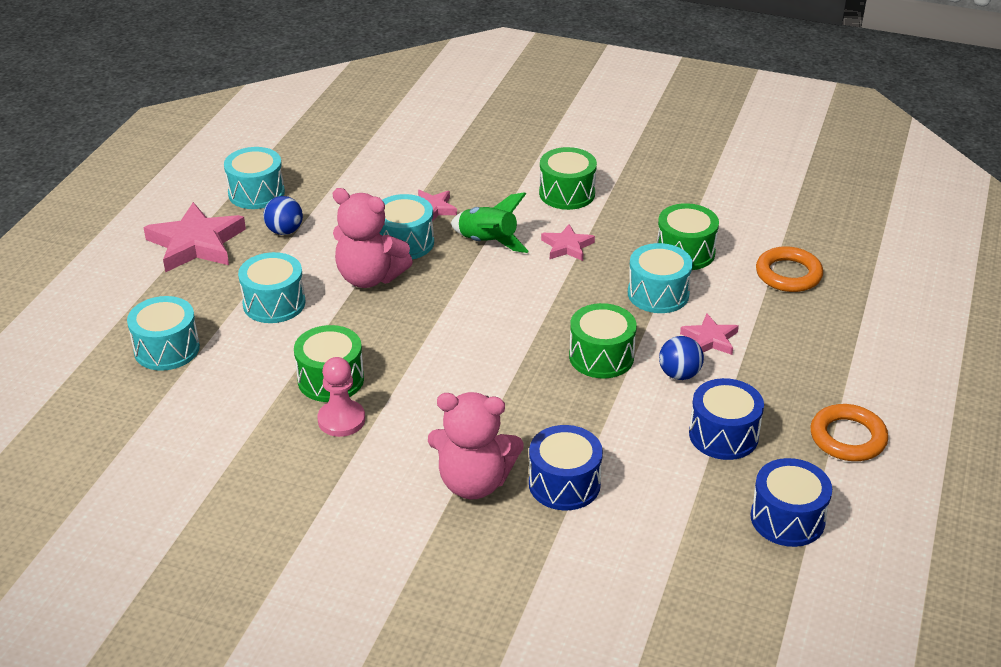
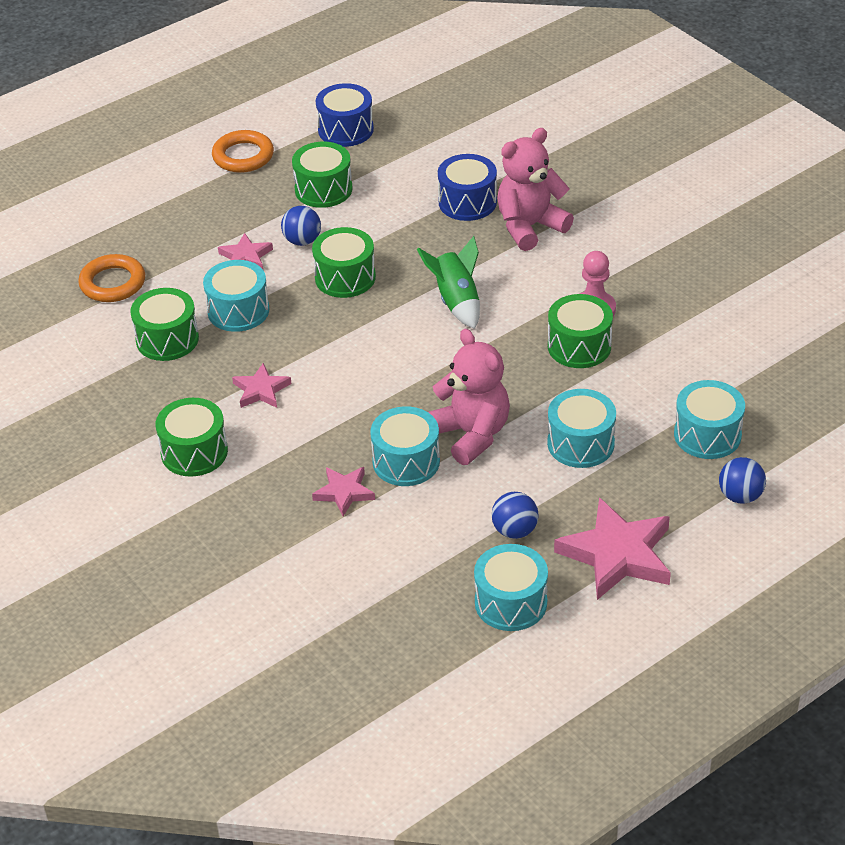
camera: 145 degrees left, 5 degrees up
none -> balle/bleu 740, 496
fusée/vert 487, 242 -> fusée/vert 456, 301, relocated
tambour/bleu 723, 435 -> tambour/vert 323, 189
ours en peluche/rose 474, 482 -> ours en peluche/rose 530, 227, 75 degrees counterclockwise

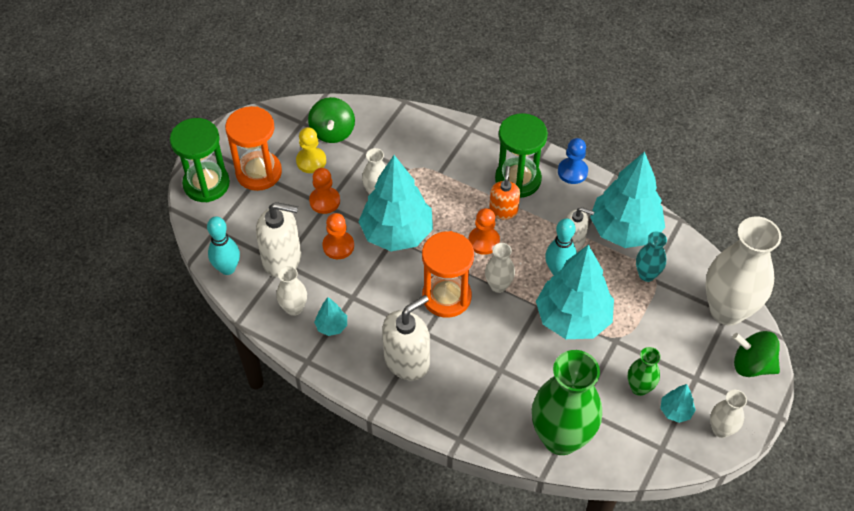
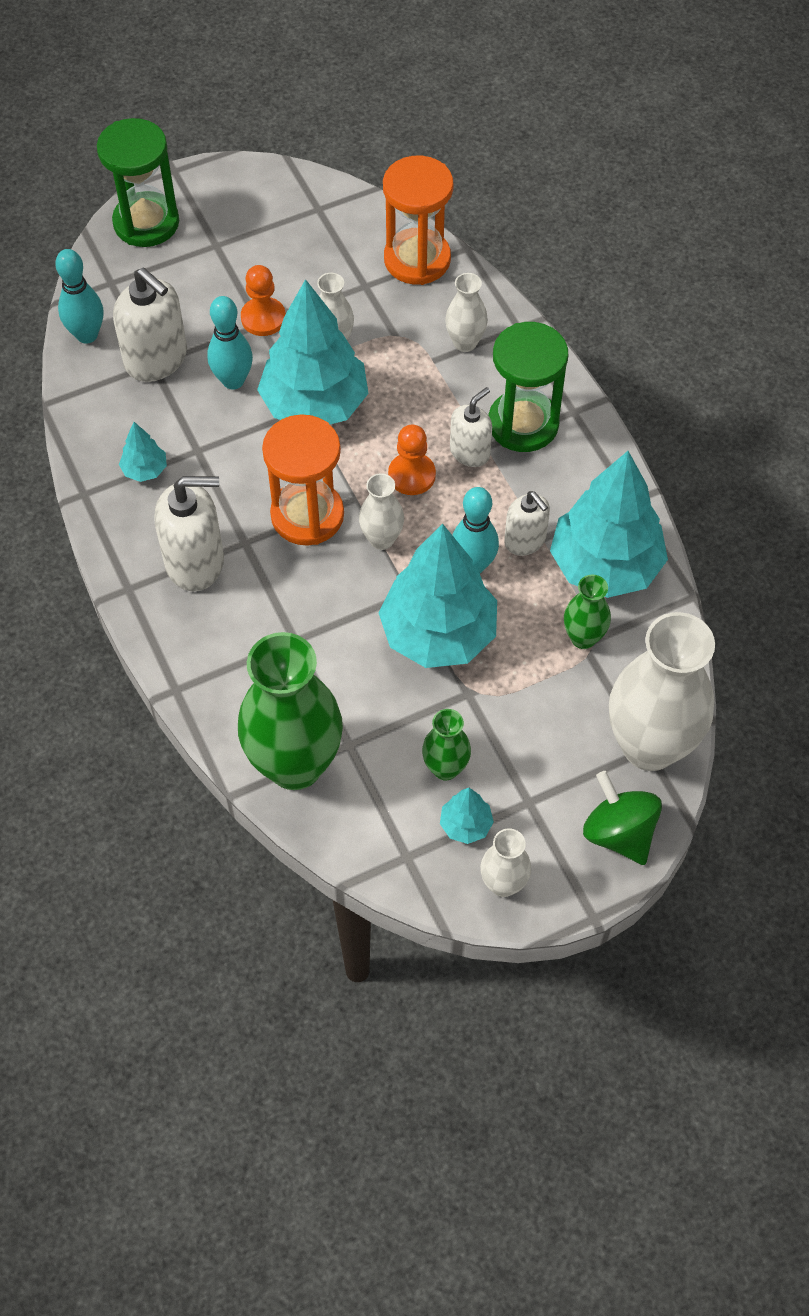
camera: 35 degrees right, 5 degrees up
pion/jaune 311, 161 -> none
toupie/vert 332, 132 -> none
pion/bleu 572, 172 -> none
sablier/orange 259, 172 -> sablier/orange 417, 259, relocated
vase/blanc 294, 308 -> vase/blanc 465, 343, relocated
pion/orange 338, 246 -> quille/turquoise 233, 380
distributeur de savon/orange 503, 210 -> distributeur de savon/blanc 470, 452
vase/turquoise 647, 274 -> vase/vert 583, 638

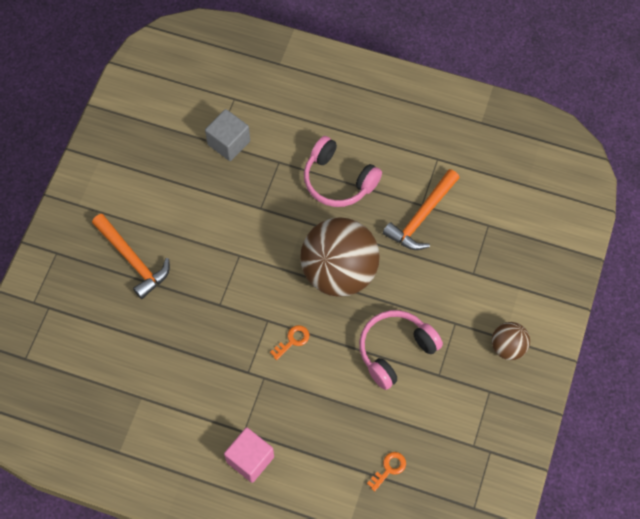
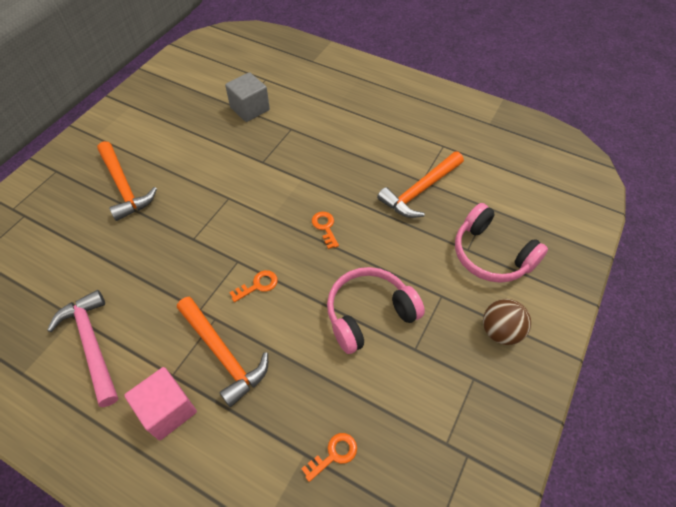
camera: 10 degrees right, 10 degrees down
none -> marteau/rose 92, 344
none -> marteau/orange 222, 354
casque audio/rose 338, 180 -> casque audio/rose 491, 254, relocated
balle/marron 339, 272 -> clé/orange 325, 227

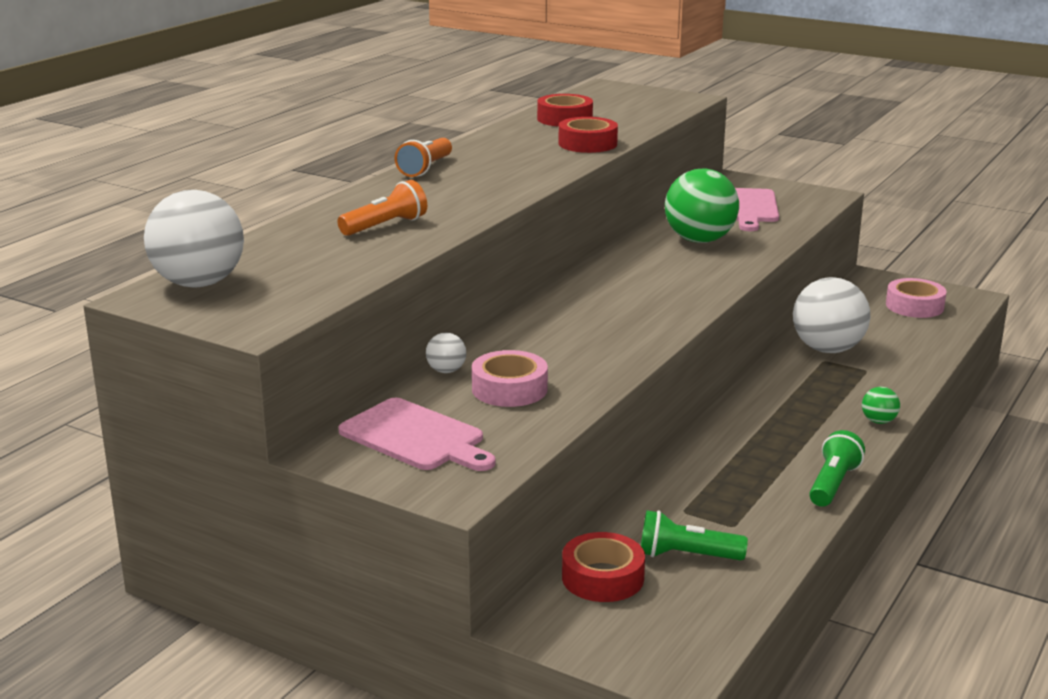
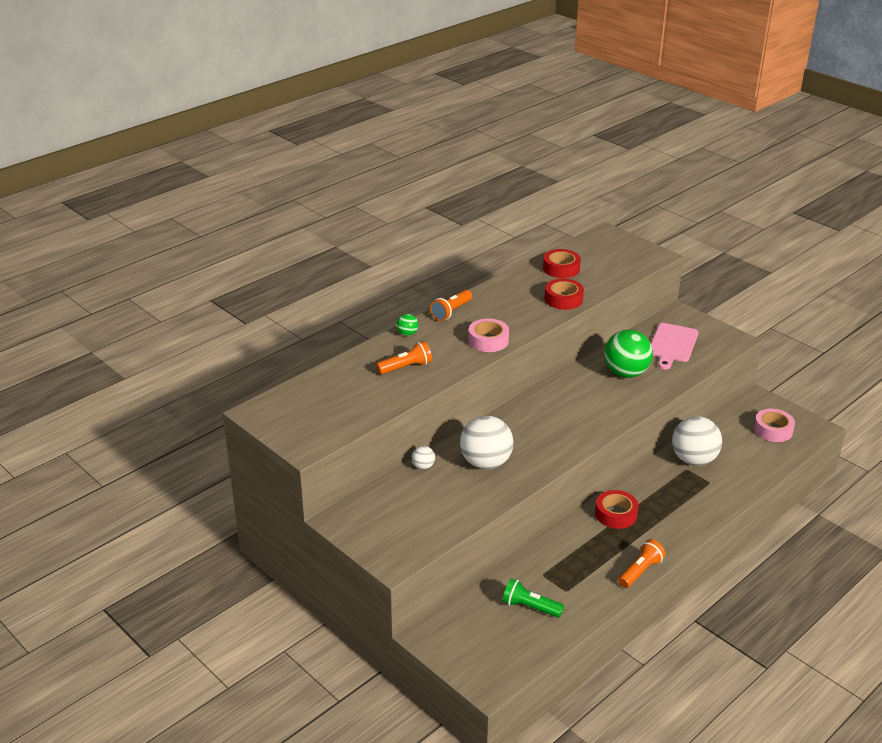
camera: 15 degrees right, 10 degrees up
planche à découper/rose 415, 437 -> none
balle/blanc 199, 283 -> balle/blanc 485, 463, relocated
ruban adhésif/rose 509, 389 -> ruban adhésif/rose 488, 340, relocated
ruban adhésif/rouge 602, 577 -> ruban adhésif/rouge 616, 514, relocated
balle/vert 878, 421 -> balle/vert 407, 334, relocated
lampe de poche/vert 832, 484 -> lampe de poche/orange 640, 571

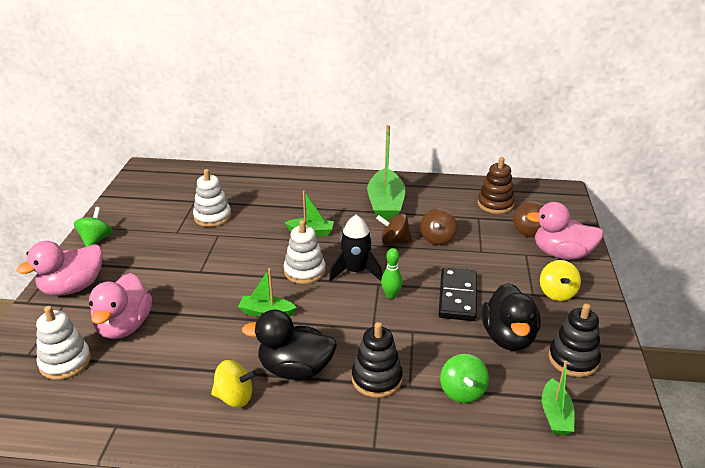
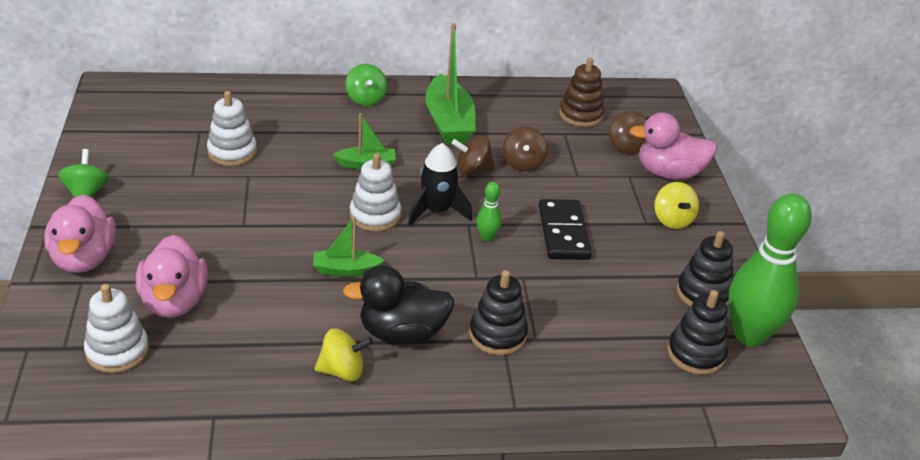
camera: 15 degrees left, 5 degrees up
canard/noir 508, 337 -> none
none -> quille/vert 749, 335
toupie/vert 462, 392 -> toupie/vert 365, 99, relocated
bateau/vert 555, 415 -> jouet à empiler/noir 695, 354
canard/rose 73, 288 -> canard/rose 84, 259, 45 degrees counterclockwise

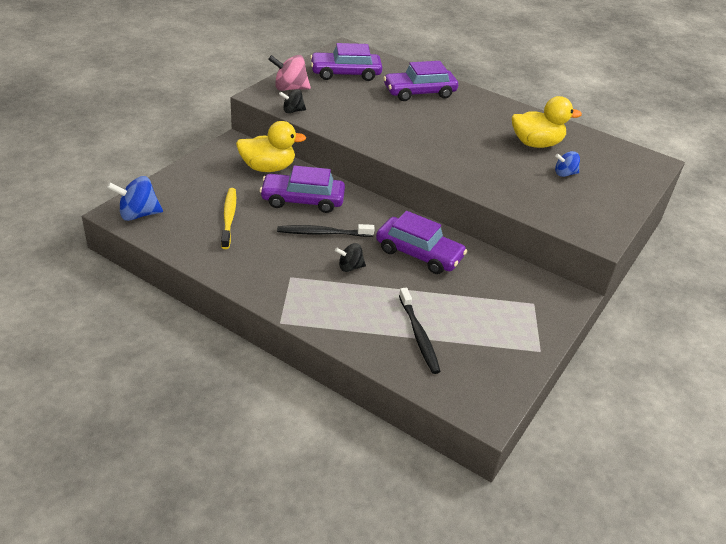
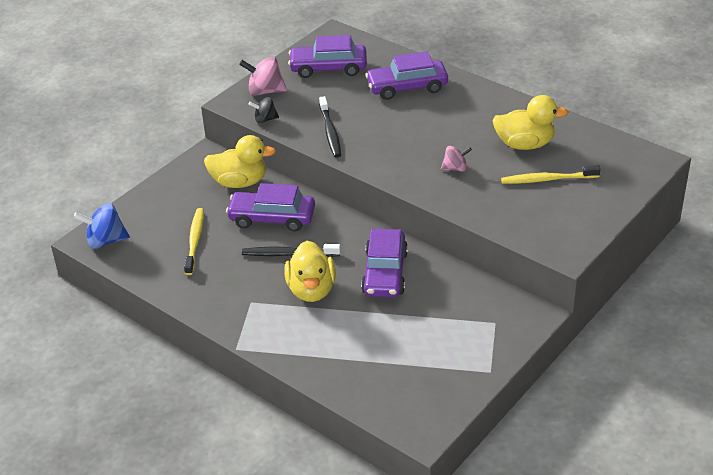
camera: 10 degrees right, 0 degrees up
none -> toupie/rose 455, 168
brosse à dents/noir 418, 335 -> brosse à dents/noir 330, 132, relocated
toupie/noir 350, 267 -> canard/jaune 311, 290
toupie/bleu 564, 174 -> brosse à dents/jaune 547, 179
voiture/violet 419, 254 -> voiture/violet 385, 273, 60 degrees clockwise

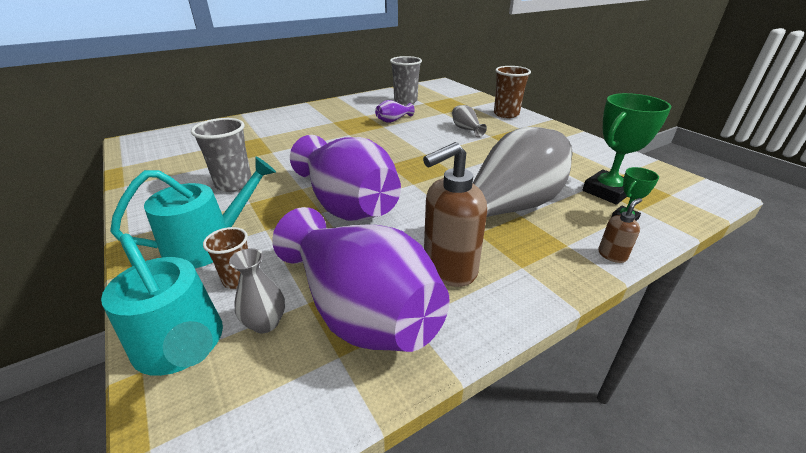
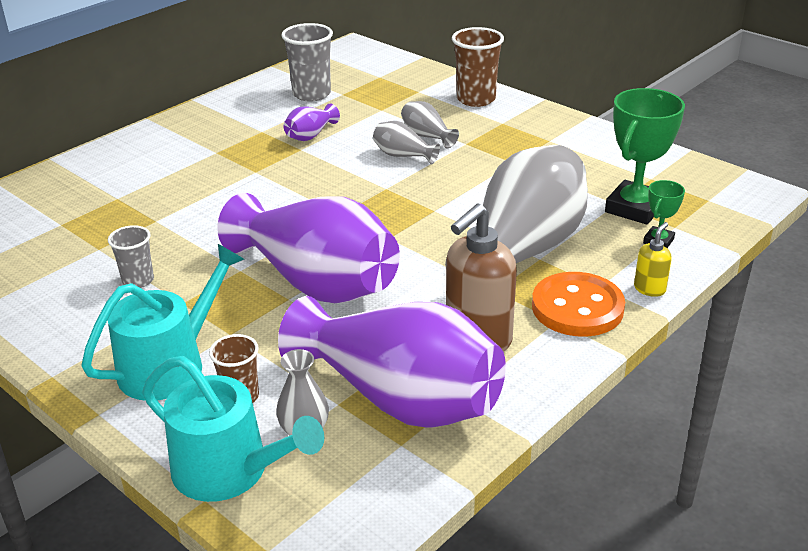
camera: 15 degrees left, 0 degrees up
none -> vase/gris 403, 156
none -> bouton/orange 577, 307
distributeur de savon/marron 612, 255 -> distributeur de savon/jaune 649, 289
gobelet/gris 234, 184 -> gobelet/gris 138, 280, x0.61

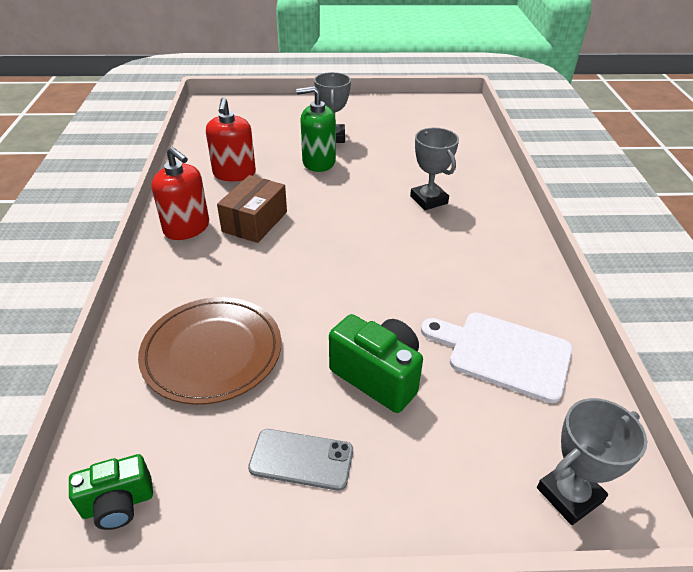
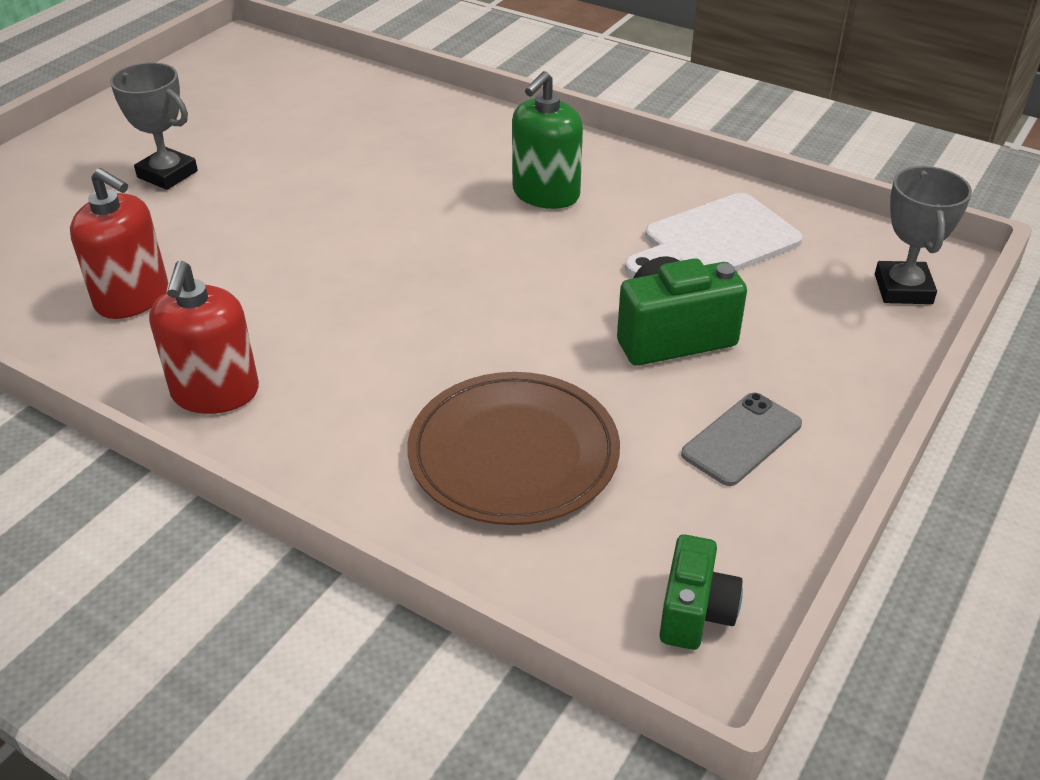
camera: 55 degrees left, 0 degrees up
boîte/marron 255, 222 -> none
trophée/gris 428, 200 -> none
distributeur de savon/vert 318, 162 -> distributeur de savon/vert 545, 194, relocated
distributeur de savon/rouge 187, 228 -> distributeur de savon/rouge 215, 392, 105 degrees clockwise

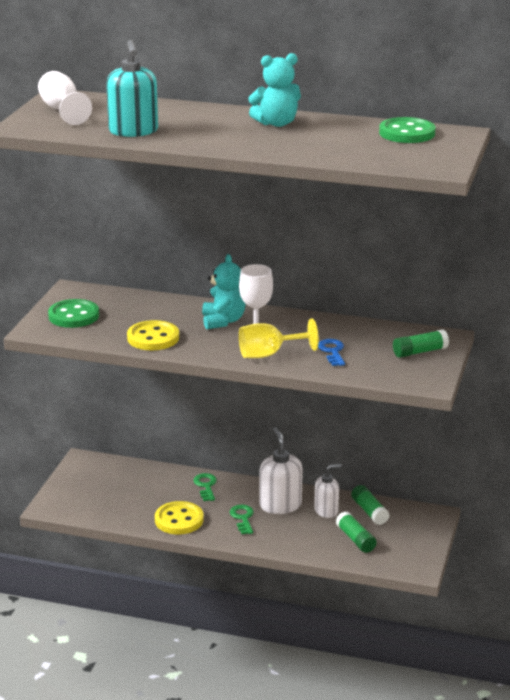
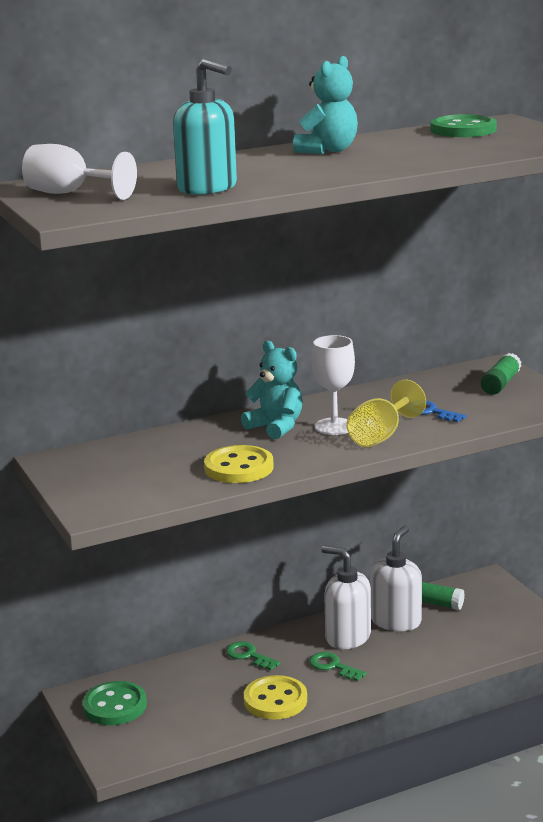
camera: 40 degrees left, 5 degrees down
bâton de colle/vert 355, 539 -> none
bouton/vert 73, 316 -> bouton/vert 115, 706, relocated
distributeur de savon/blanc 326, 511 -> distributeur de savon/blanc 396, 621, x1.51

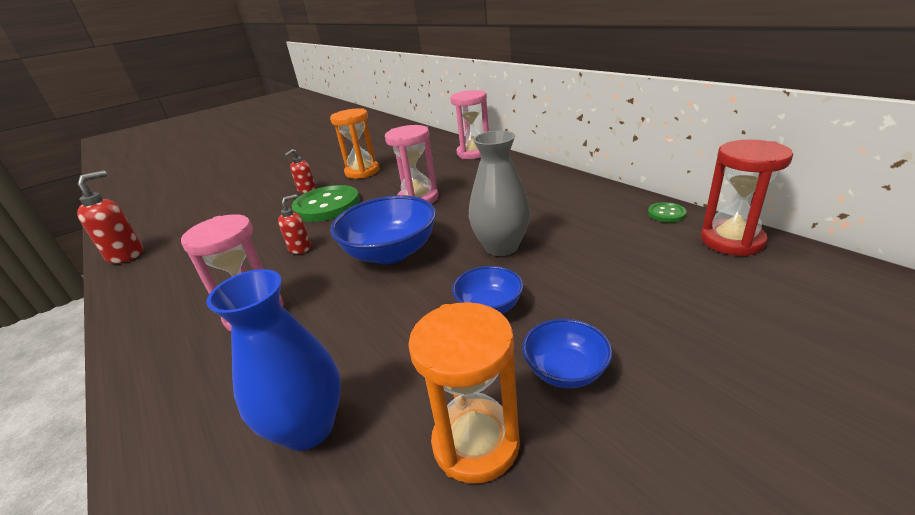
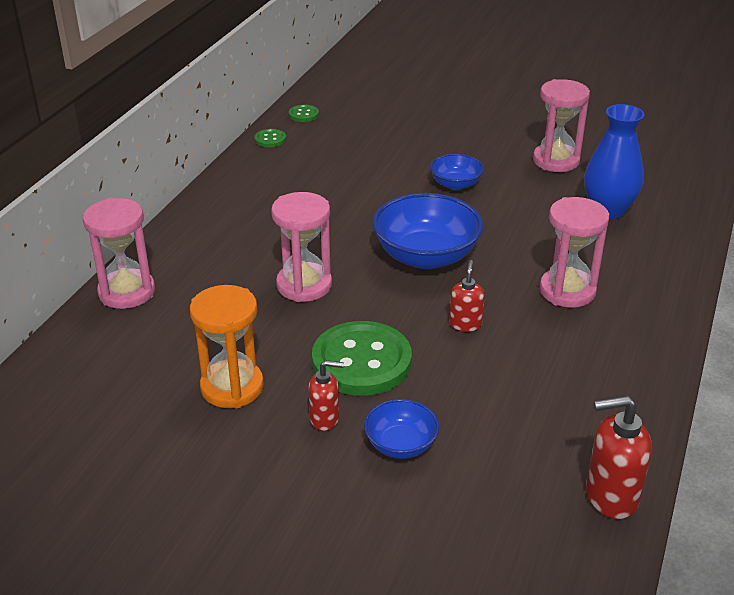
camera: 125 degrees left, 5 degrees up
vase/gris 501, 247 -> none
bol/bleu 565, 370 -> bol/bleu 401, 445, relocated
sablier/rouge 731, 241 -> bouton/vert 303, 114
sablier/orange 476, 443 -> sablier/rose 556, 161
distributeur de savon/rouge 300, 248 -> distributeur de savon/rouge 465, 324, 90 degrees clockwise

